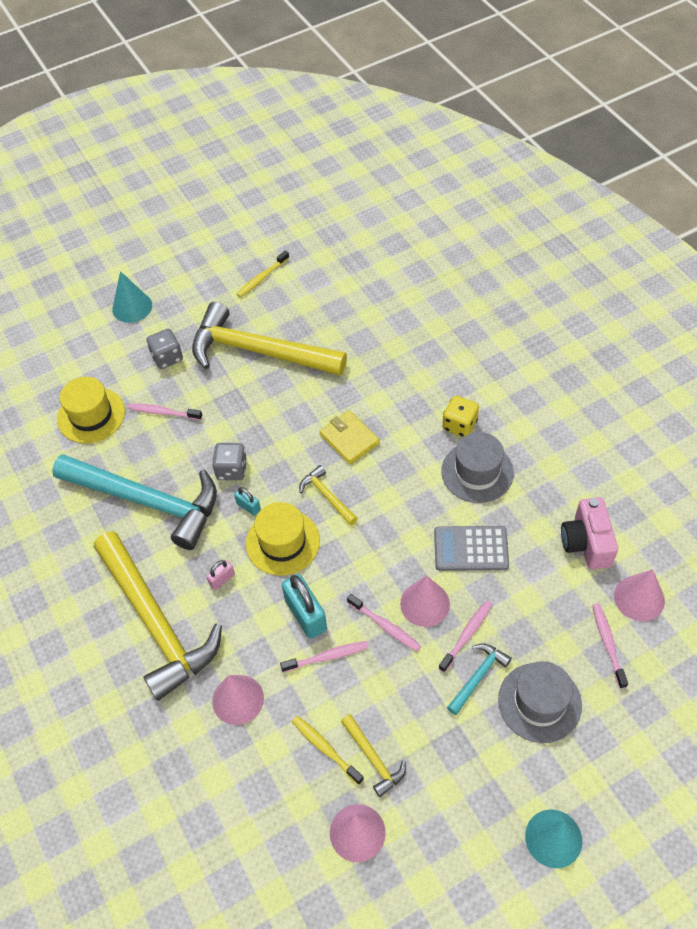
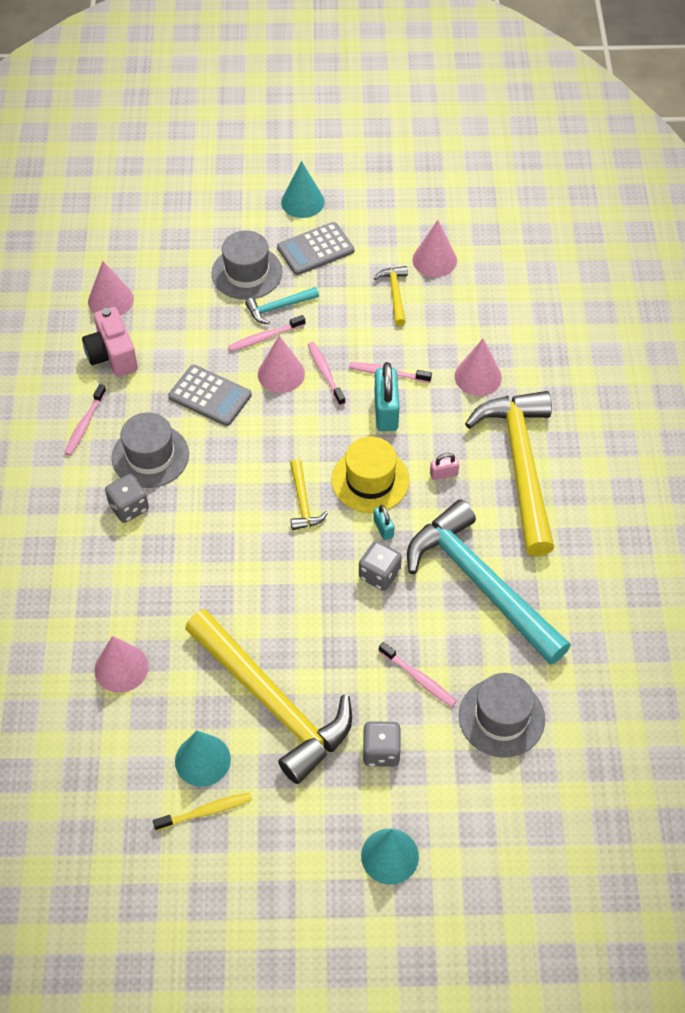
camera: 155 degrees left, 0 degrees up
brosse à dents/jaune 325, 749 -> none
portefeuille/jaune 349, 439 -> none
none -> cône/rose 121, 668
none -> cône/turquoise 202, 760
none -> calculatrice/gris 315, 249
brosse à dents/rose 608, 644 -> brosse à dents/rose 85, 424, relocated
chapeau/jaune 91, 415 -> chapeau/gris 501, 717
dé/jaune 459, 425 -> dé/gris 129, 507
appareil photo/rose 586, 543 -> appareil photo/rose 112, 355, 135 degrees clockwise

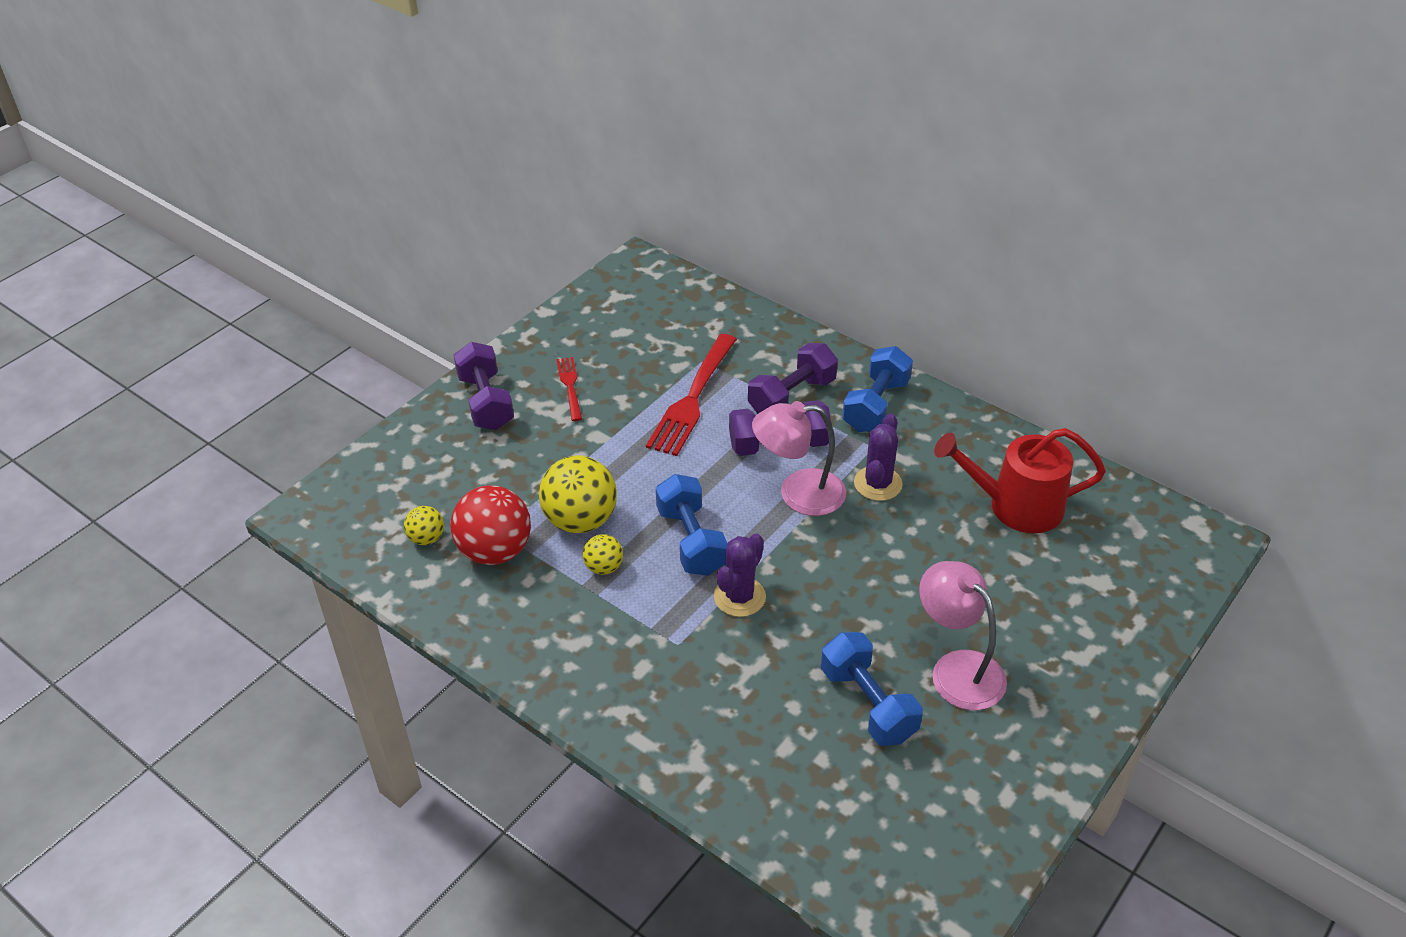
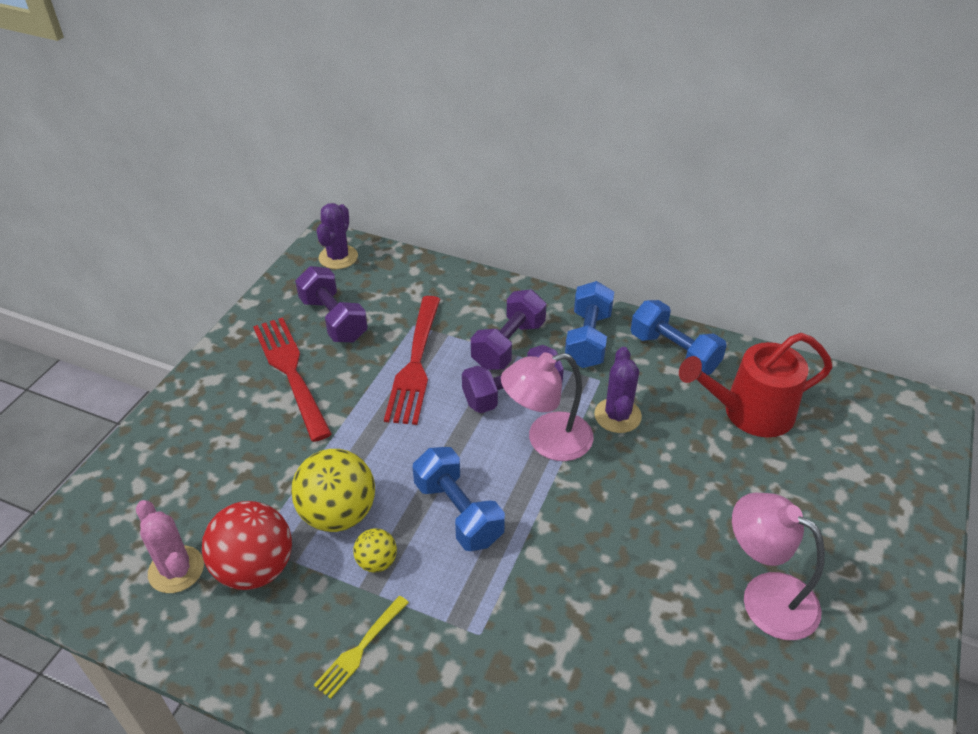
camera: 15 degrees left, 0 degrees up
none -> fourchette/jaune 361, 648
haltère/violet 486, 402 -> haltère/violet 333, 319, relocated
cactus/violet 739, 597 -> cactus/violet 338, 257, relocated
haltère/bleu 868, 704 -> haltère/bleu 674, 353, relocated
balle/jaune 426, 538 -> cactus/rose 176, 569
fourchette/rouge 570, 387 -> fourchette/rouge 291, 373, x1.89

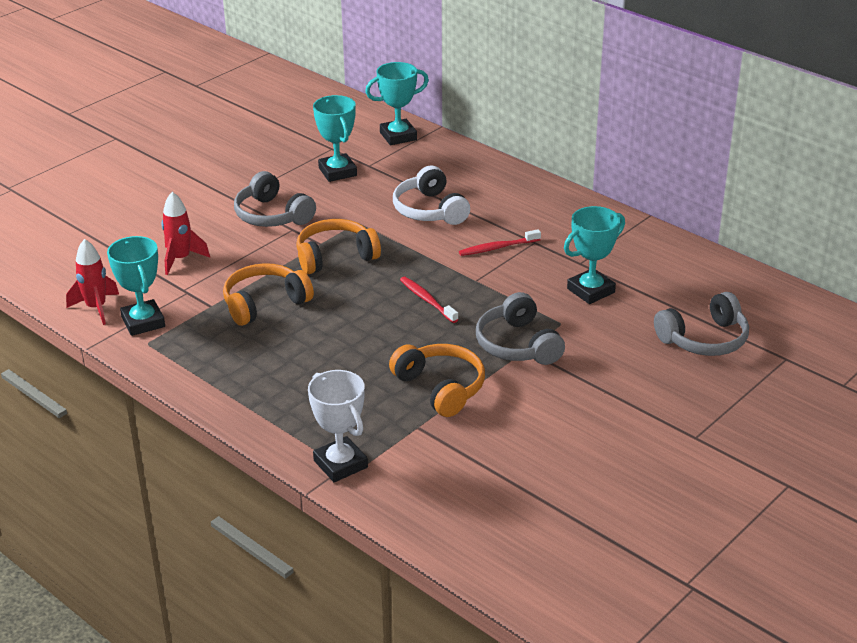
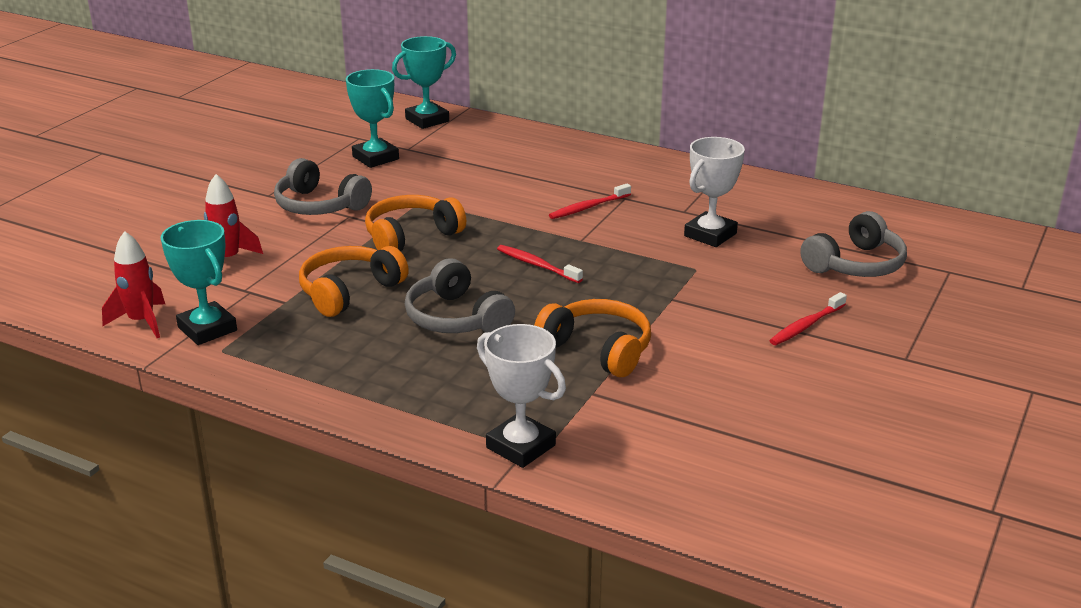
camera: 15 degrees left, 5 degrees down
casque audio/blanc 430, 210 -> none
none -> brosse à dents/rouge 806, 325
casque audio/gris 517, 345 -> casque audio/gris 456, 318, relocated
trophée/turquoise 590, 290 -> trophée/blanc 710, 235

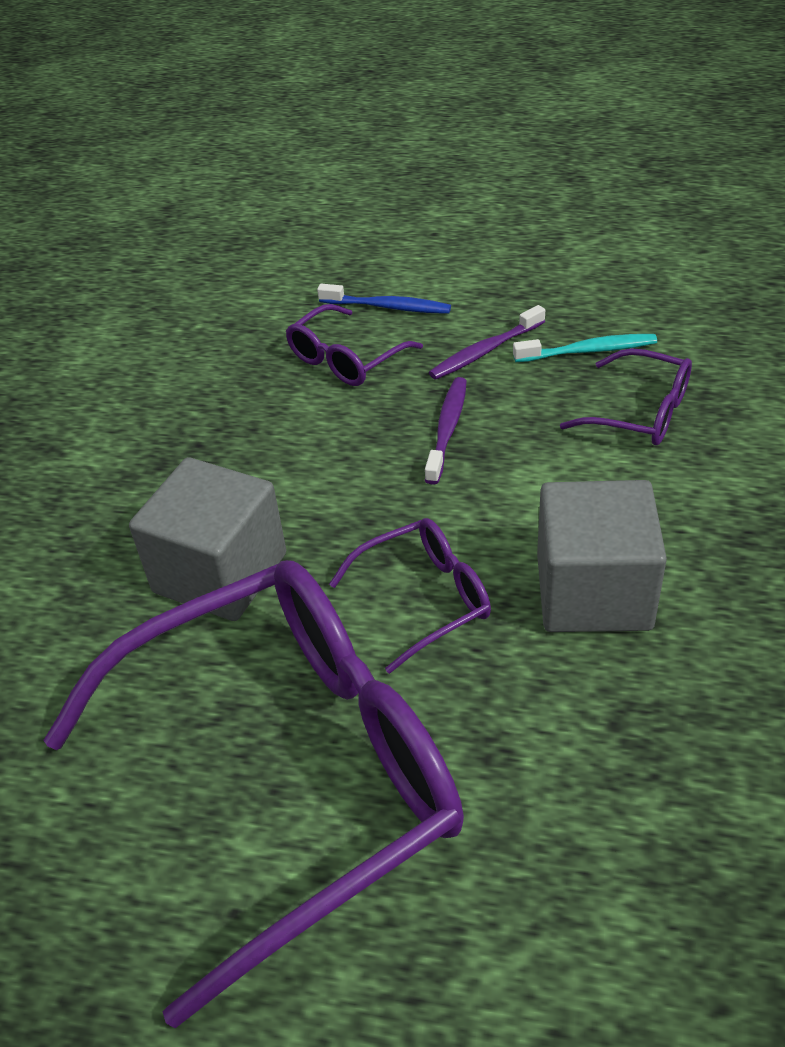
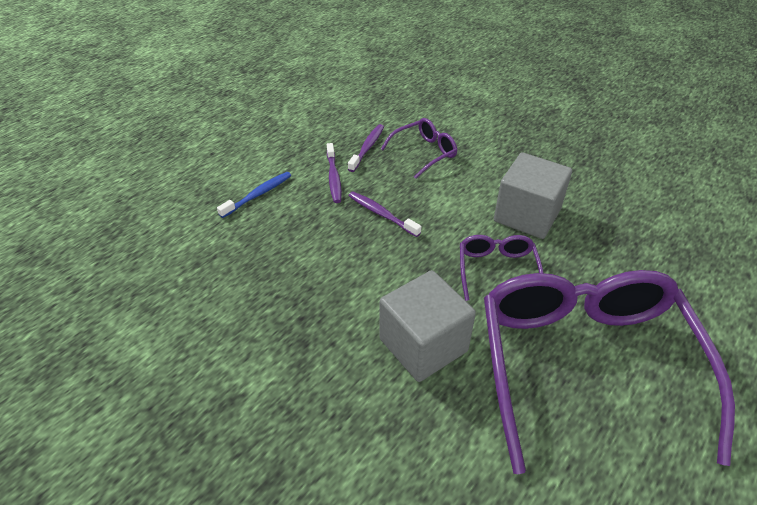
camera: 65 degrees left, 0 degrees up
lunettes/violet 345, 359 -> none
brosse à dents/turquoise 588, 351 -> brosse à dents/violet 367, 148

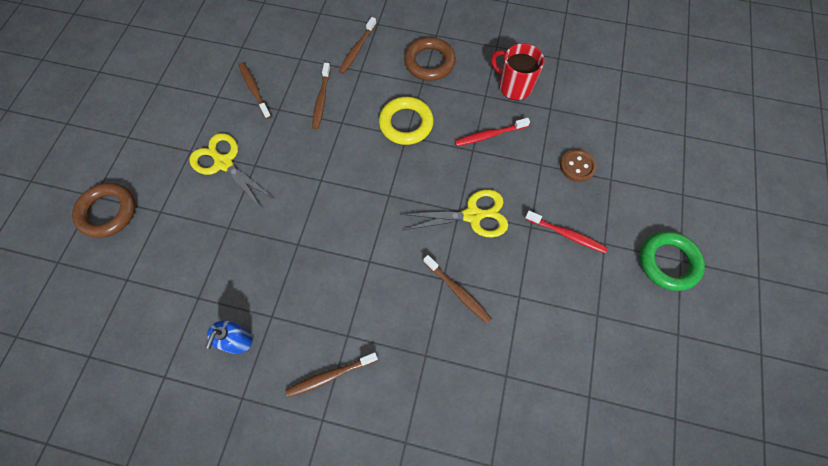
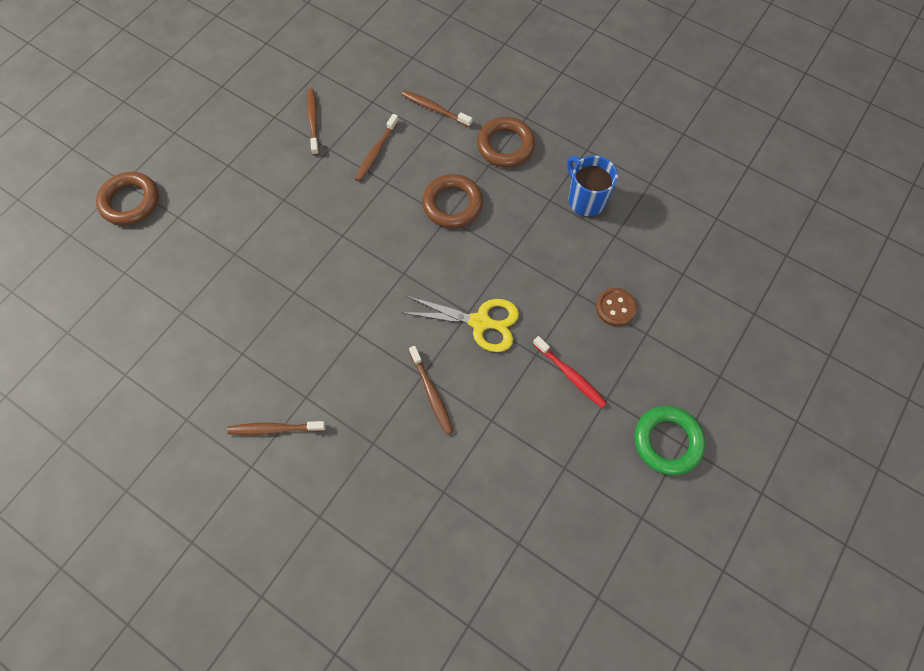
camera: 20 degrees right, 0 degrees up
ciseaux/jaune 224, 163 -> none
distributeur de savon/bleu 236, 340 -> none
brosse à dents/rouge 489, 135 -> none
anneau/jaune 406, 123 -> anneau/marron 452, 204
tasse/rouge 514, 87 -> tasse/bleu 585, 200
brosse à dents/marron 357, 49 -> brosse à dents/marron 434, 109, 75 degrees clockwise

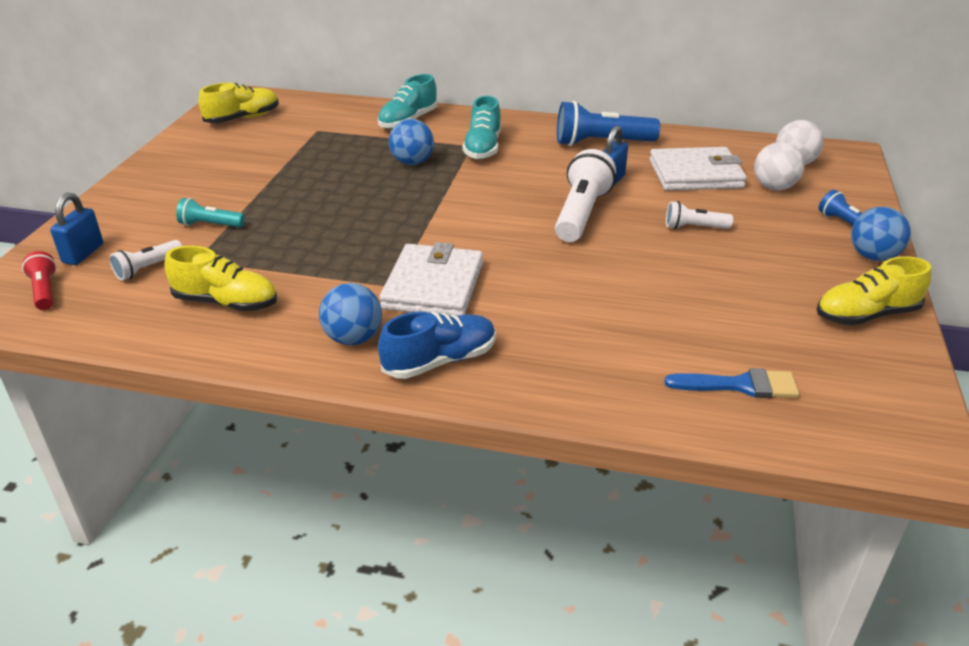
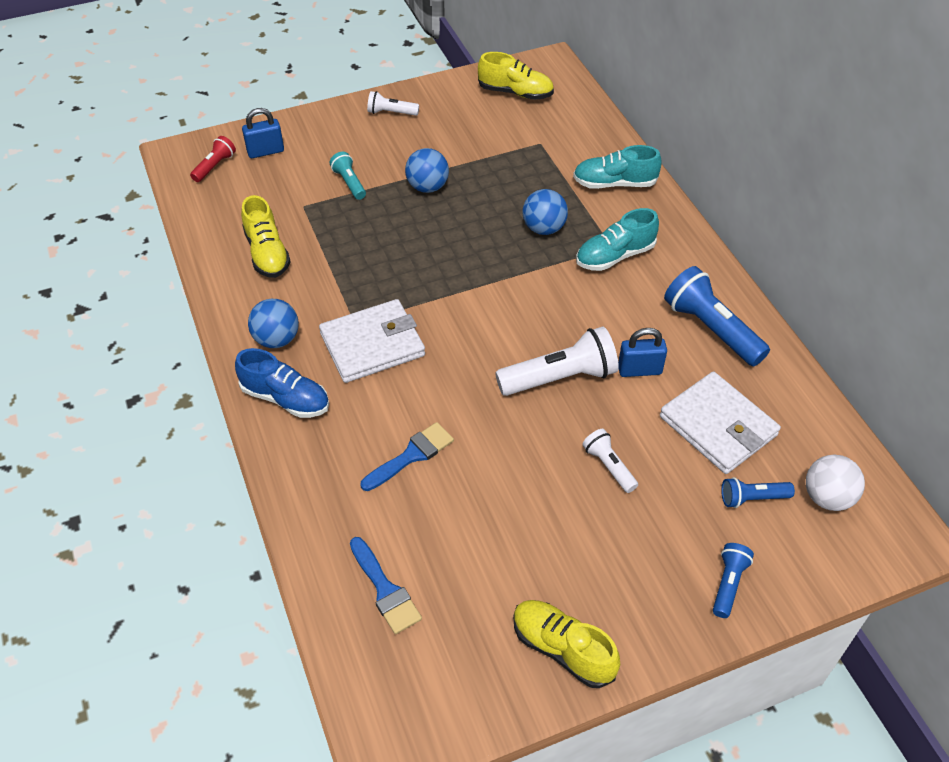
camera: 55 degrees right, 15 degrees up
none -> pinceau/bleu 411, 455
lampe de poche/blanc 148, 268 -> lampe de poche/blanc 391, 113, relocated
balle/bleu 873, 257 -> balle/bleu 427, 187, relocated
balle/blanc 774, 187 -> lampe de poche/bleu 752, 498

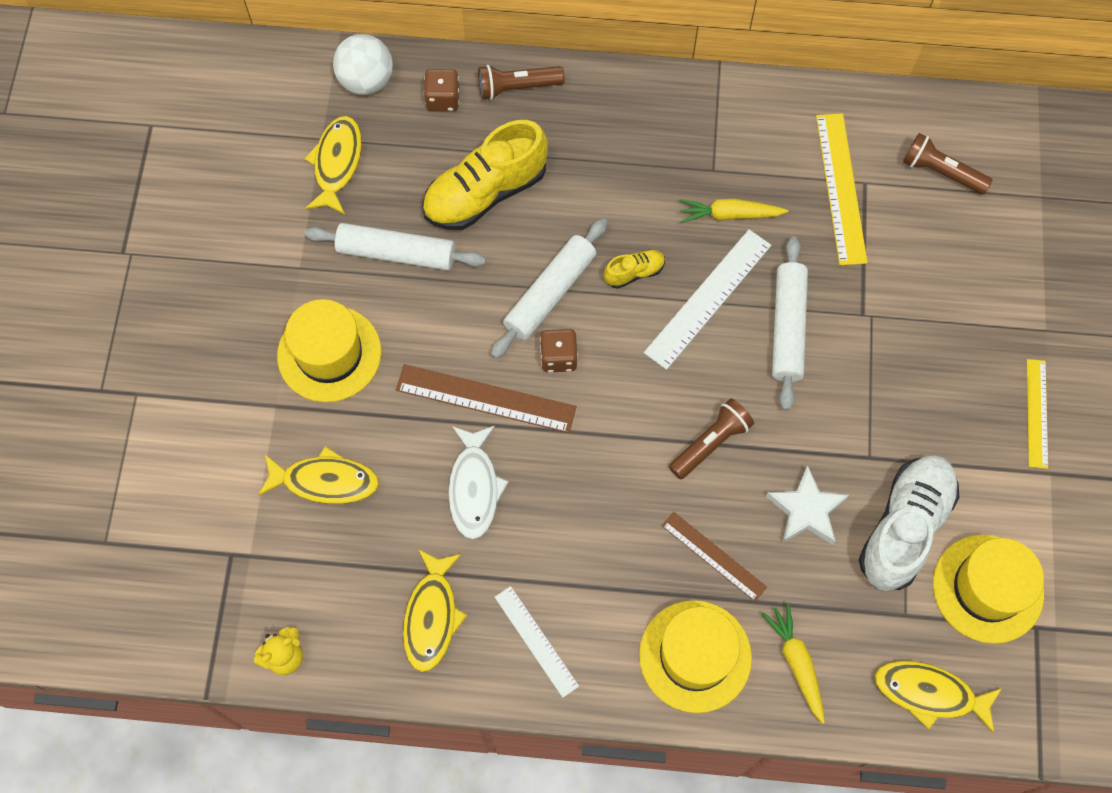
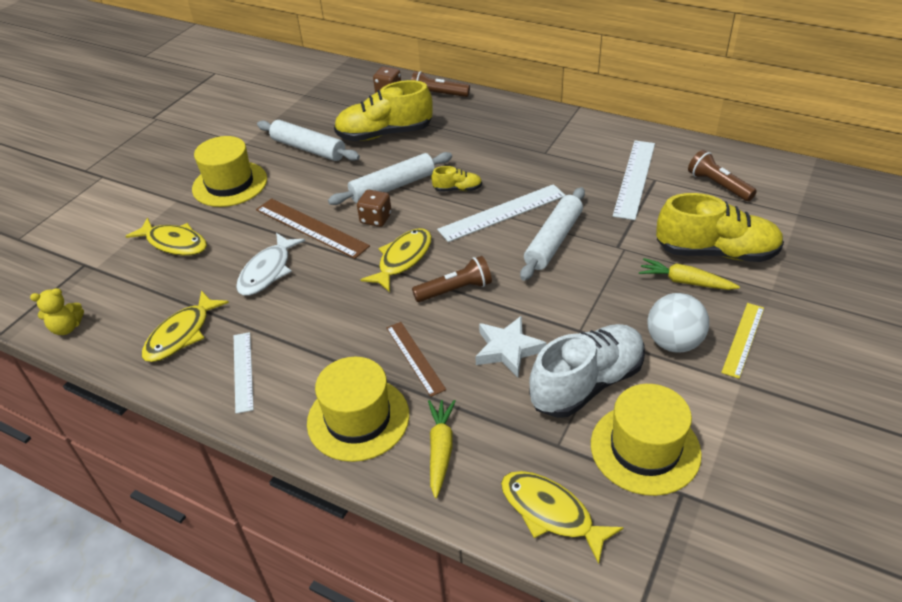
camera: 25 degrees right, 25 degrees down
none -> chaussure/jaune 716, 252
poisson/jaune 337, 163 -> poisson/jaune 402, 259, relocated
balle/blanc 366, 81 -> balle/blanc 673, 342, relocated
carotte/jaune 729, 215 -> carotte/jaune 685, 282, relocated
règle/jaune 840, 188 -> règle/blanc 634, 178

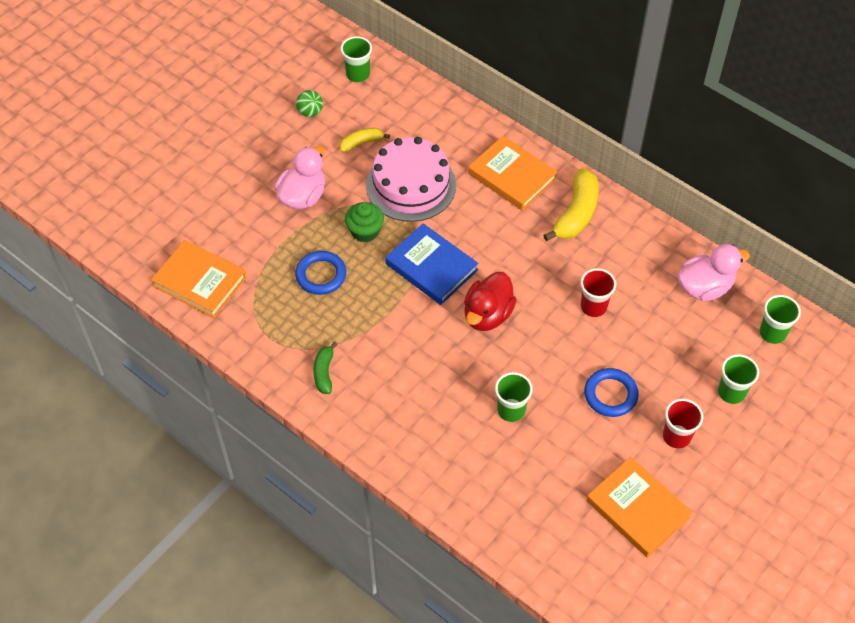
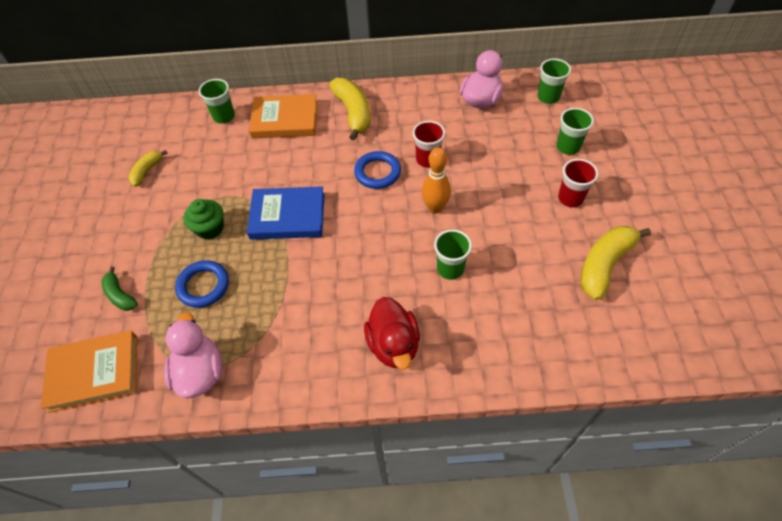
camera: 40 degrees left, 0 degrees up
balle/vert 310, 112 -> none
gâteau/rose 411, 185 -> none
none -> quille/orange 435, 208
canard/rose 303, 196 -> canard/rose 200, 372, relocated
banane/vert 324, 372 -> banane/vert 120, 295, relocated
gobelet/vert 358, 74 -> gobelet/vert 224, 116, relocated
canard/rouge 487, 315 -> canard/rouge 393, 345, relocated
anneau/bleu 610, 394 -> anneau/bleu 377, 172, relocated
livre/orange 637, 509 -> banane/jaune 604, 264

